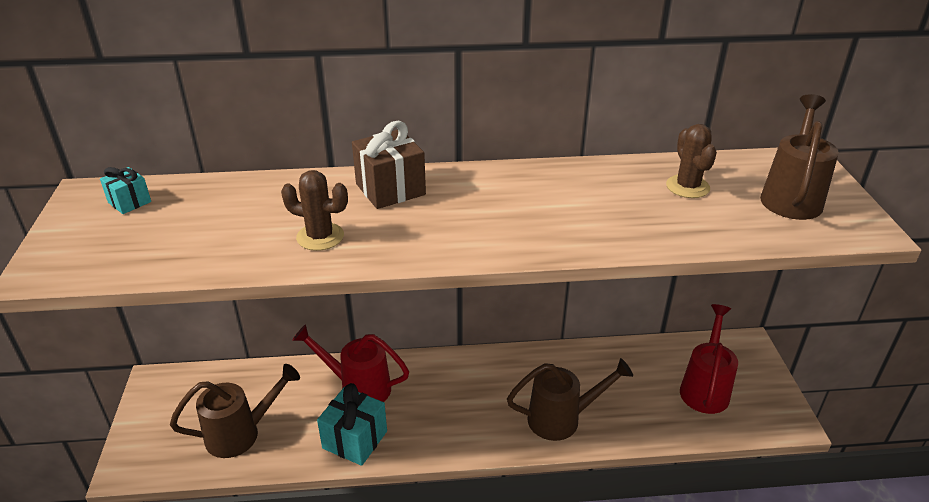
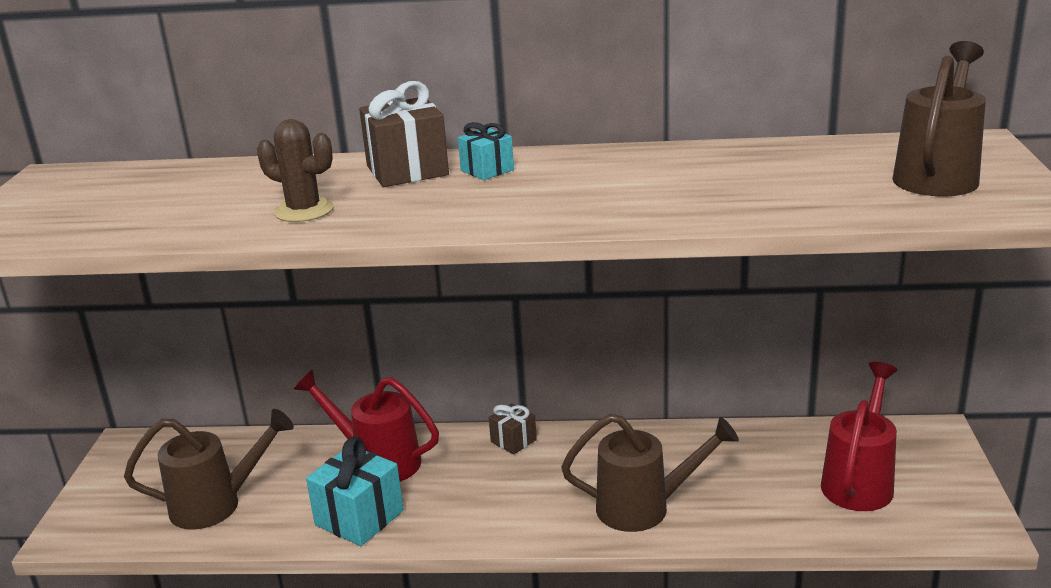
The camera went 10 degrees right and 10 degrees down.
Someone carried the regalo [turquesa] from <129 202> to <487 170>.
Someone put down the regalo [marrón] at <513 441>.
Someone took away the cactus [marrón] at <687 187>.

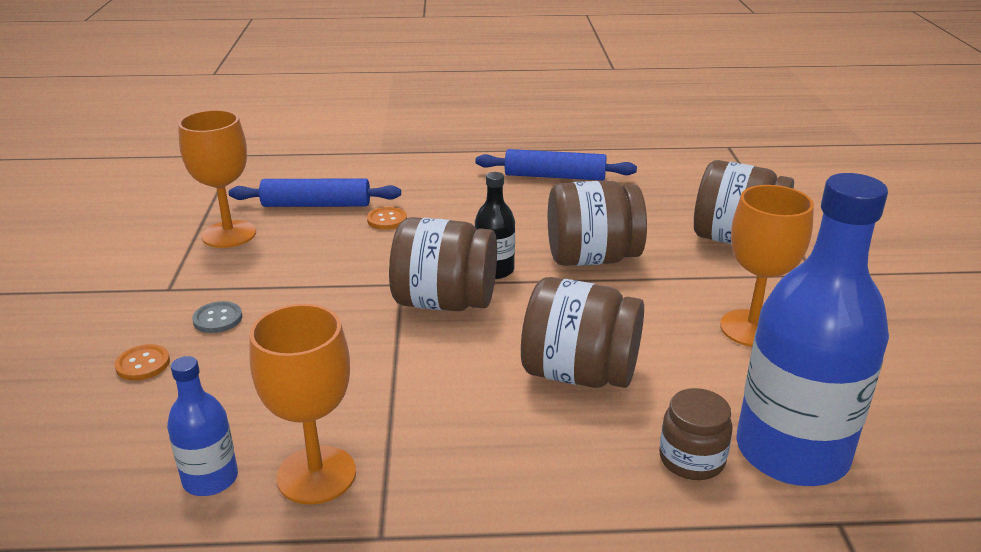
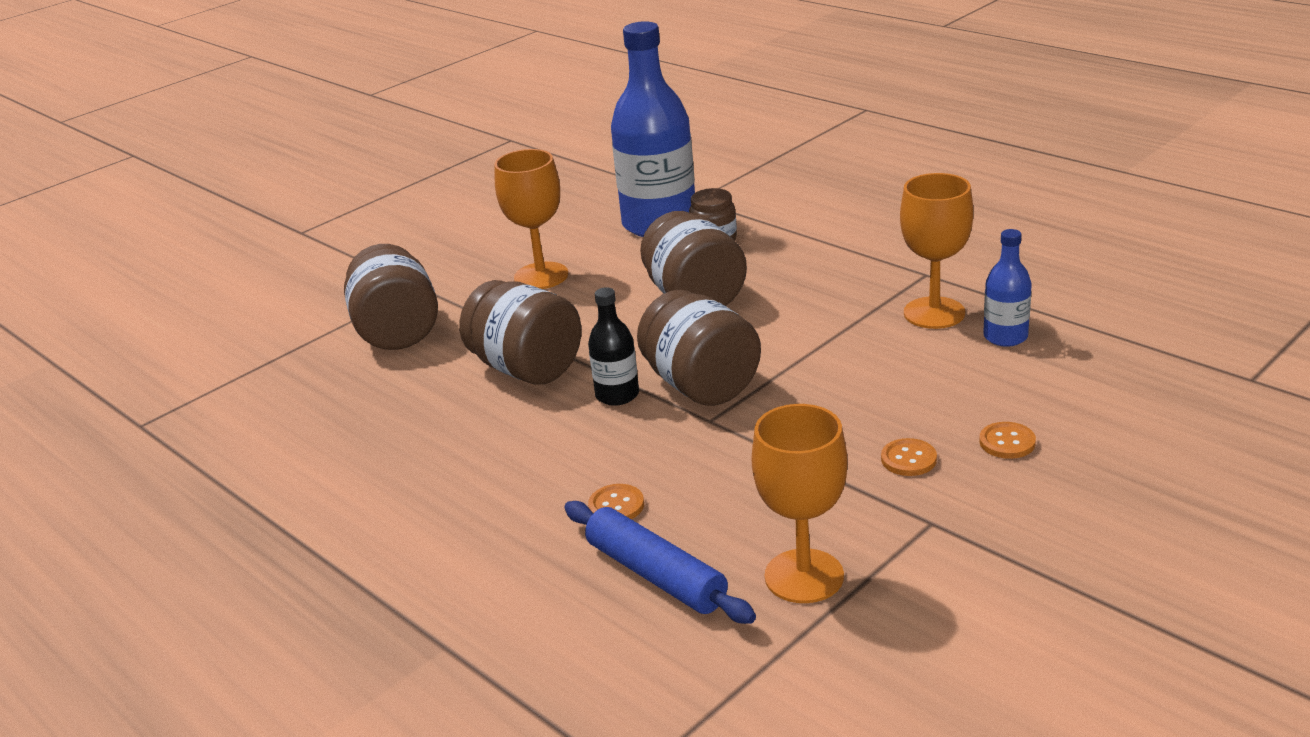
The camera went 130 degrees left and 0 degrees up.
Someone repainted the botón [gris] at <217 319>, which became the botón [naranja] at <908 459>.
Someone took away the rodillo [azul] at <555 176>.

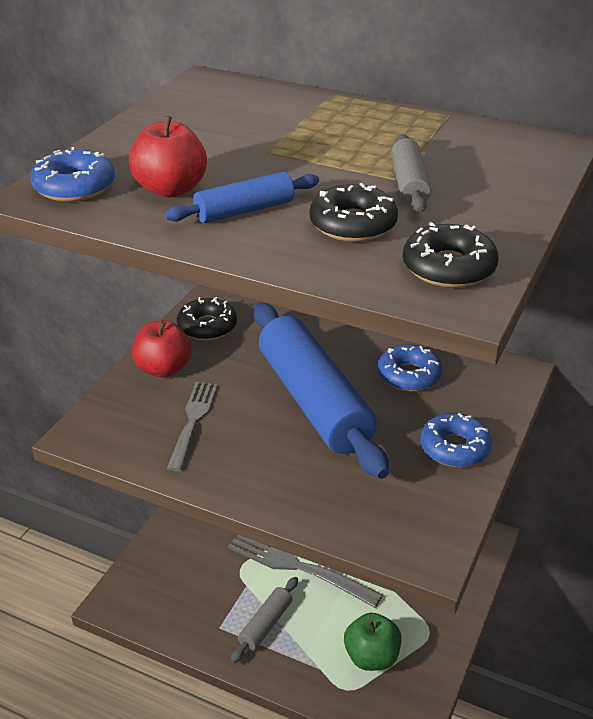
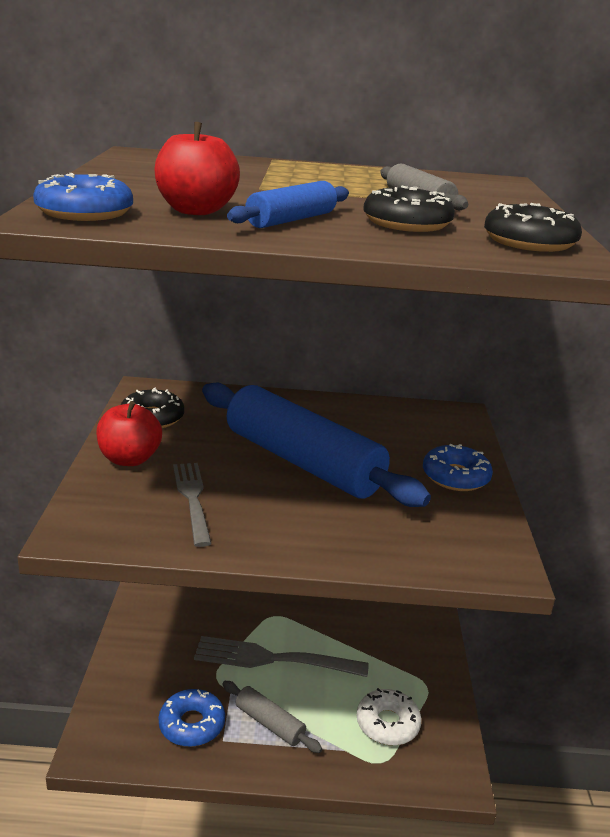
The camera went 25 degrees left and 10 degrees down.
Someone carried the rosquilla [azul] from <409 375> to <192 724>.
Someone rotated the rodillo [gris] at <265 625> by 60 degrees counterclockwise.
Someone swapped the manzana [verde] at <371 657> for the rosquilla [blanco] at <387 723>.

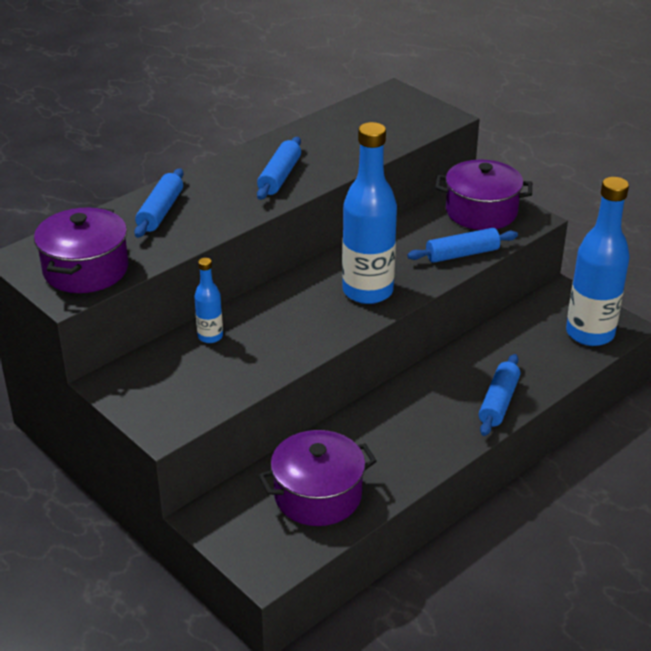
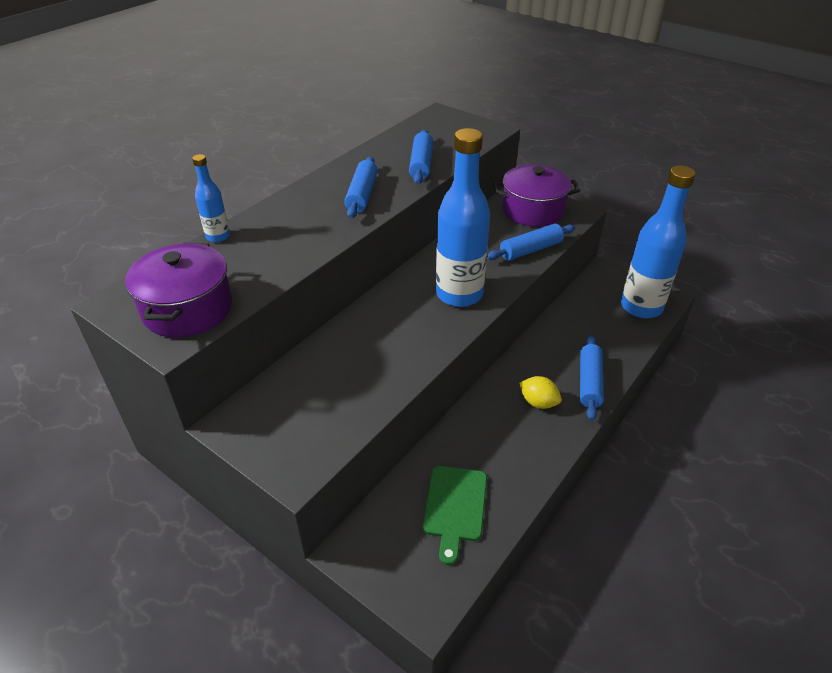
The camera went 10 degrees left and 5 degrees up.
Someone carried the botella [azul] from <210 336> to <218 236>.
Someone carried the rodillo [azul] from <160 212> to <421 164>.
Someone swapped the olla [morado] at <318 495> for the tabla de cortar [verde] at <455 507>.
Someone put down the limón [amarillo] at <538 402>.

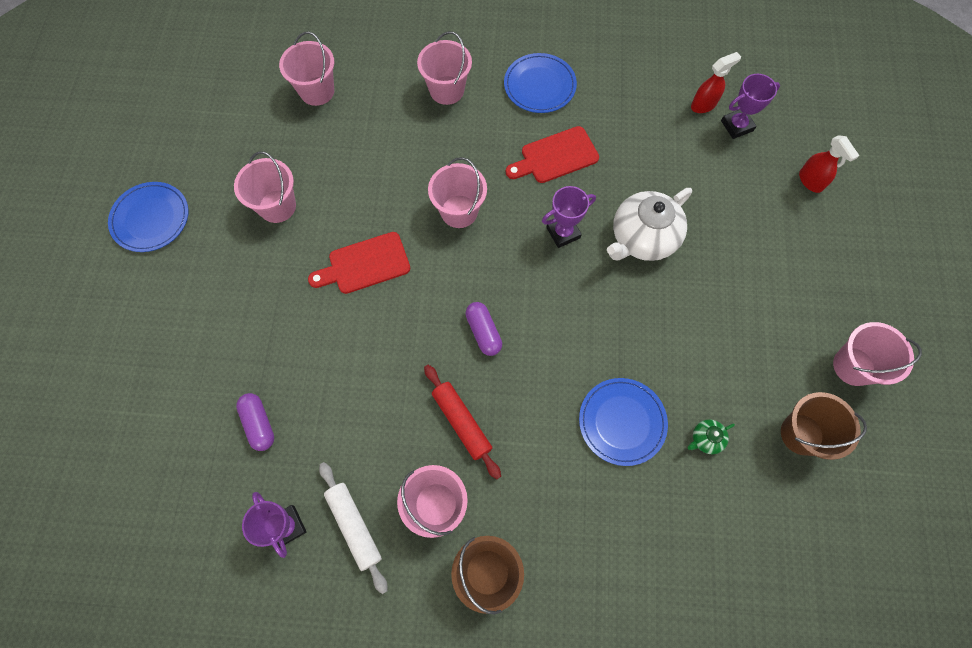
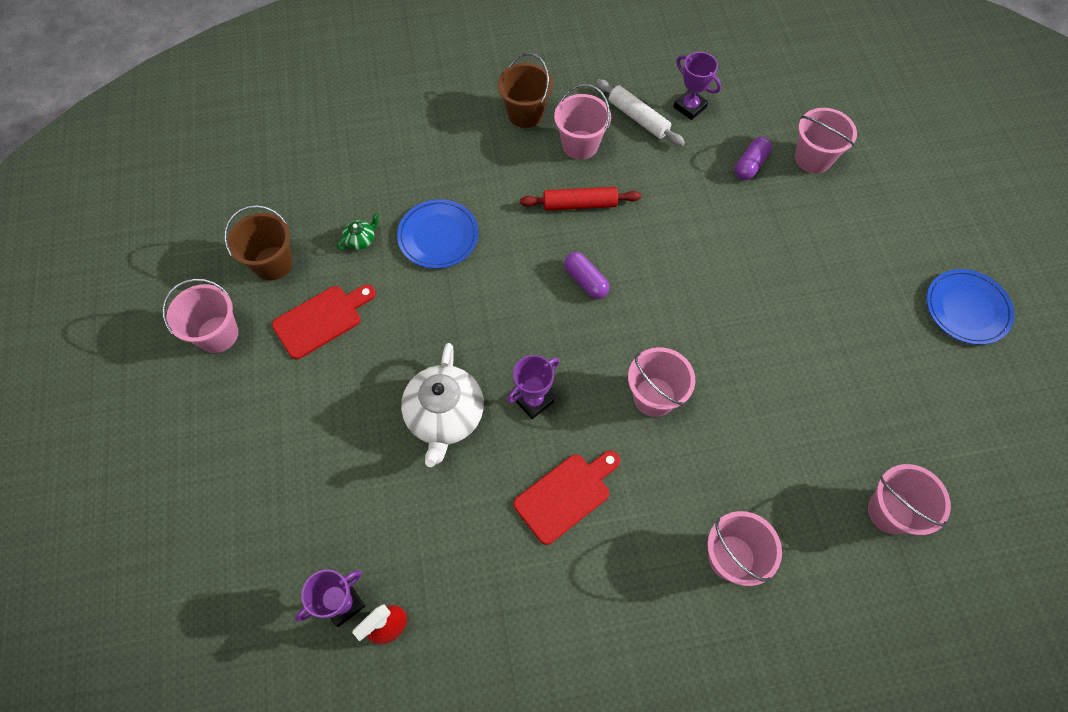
The camera went 165 degrees right and 5 degrees down.
Someone carried the tabla de cortar [rojo] from <365 264> to <321 320>.
Someone rotated the tetera [blanco] at <642 238> by 150 degrees clockwise.
Someone rotated the rodillo [rojo] at <462 422> by 45 degrees counterclockwise.
Someone rotated the cápsula [morado] at <259 424> by 75 degrees clockwise.
Someone carried the balde [rosa] from <277 206> to <813 158>.
Someone took away the plato [azul] at <539 86>.
Someone took away the pulverizador [rojo] at <810 181>.

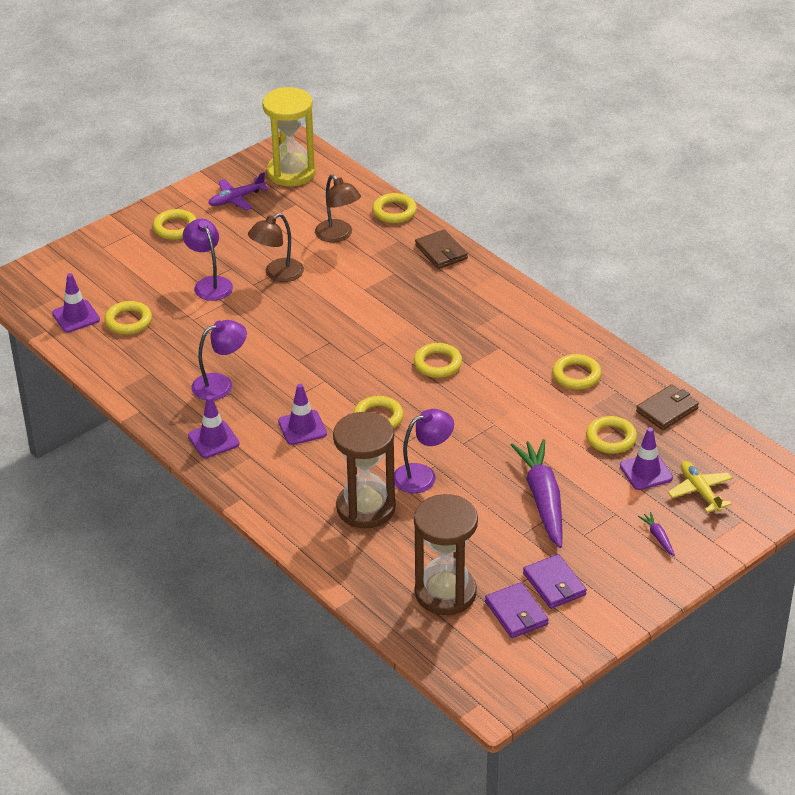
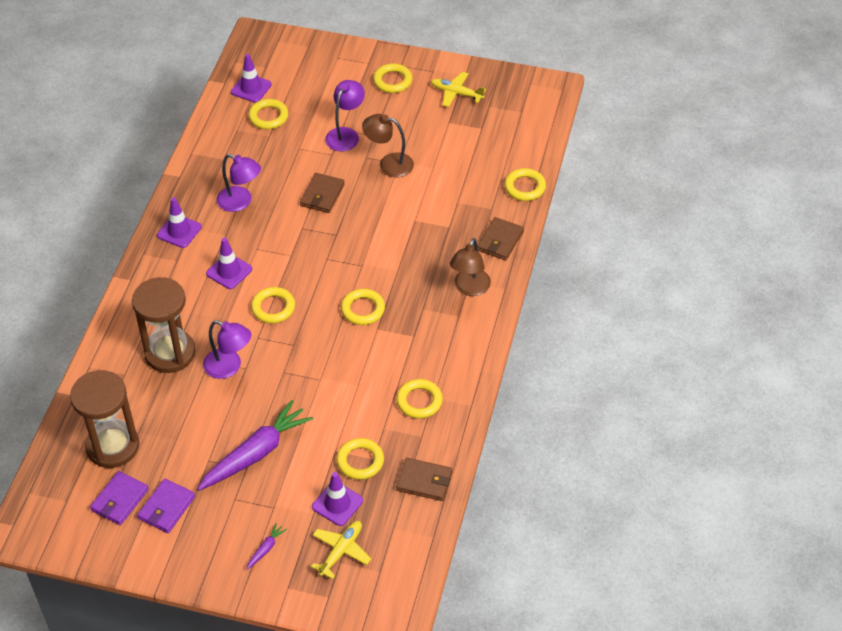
The camera went 55 degrees right and 10 degrees up.
Someone put down the cartera [marrón] at <322 195>.
Someone repainted the avión [morado] at <236 199>, which became the avión [amarillo] at <456 93>.
Someone carried the lámpara [marrón] from <338 235> to <469 288>.
Someone took away the reloj de arena [amarillo] at <291 172>.

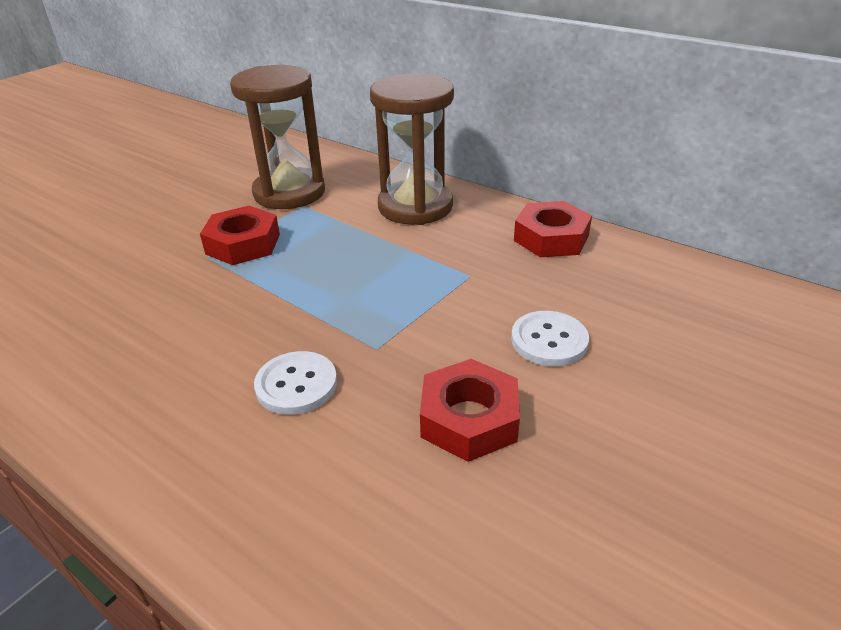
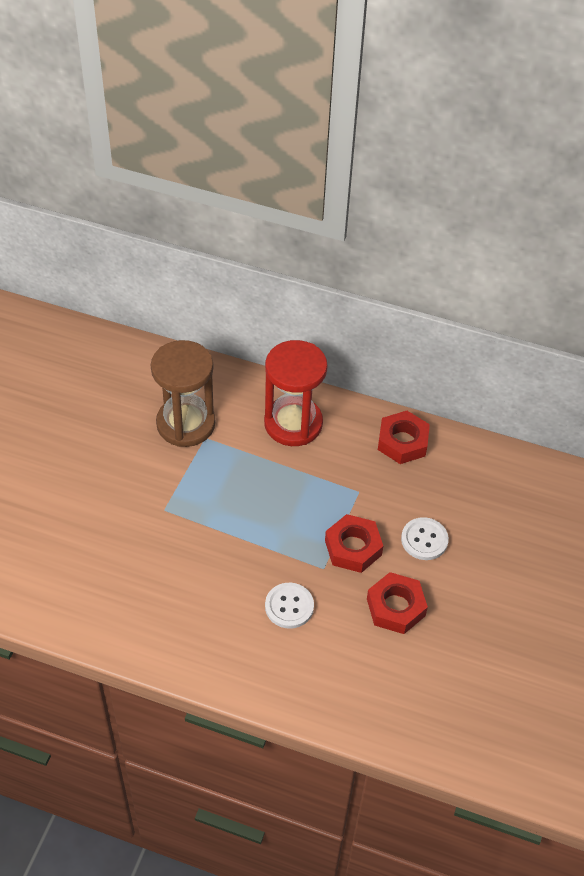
The camera went 20 degrees left and 15 degrees up.
Someone repainted the reloj de arena [marrón] at <415 206>, which became the reloj de arena [rojo] at <293 423>.
Someone carried the tuerca [rojo] from <243 244> to <353 548>.

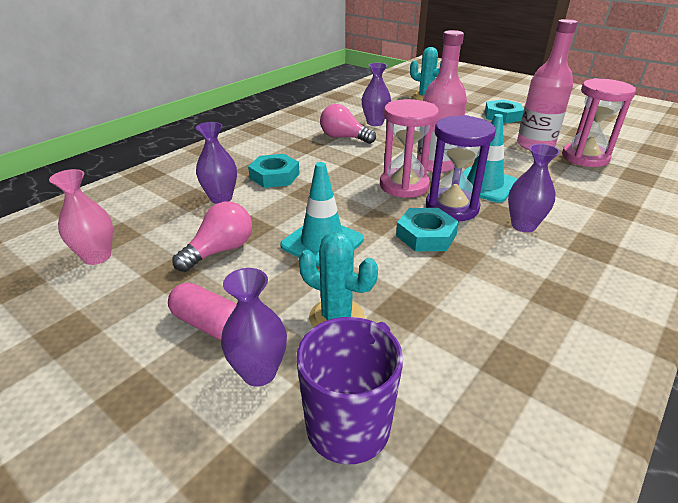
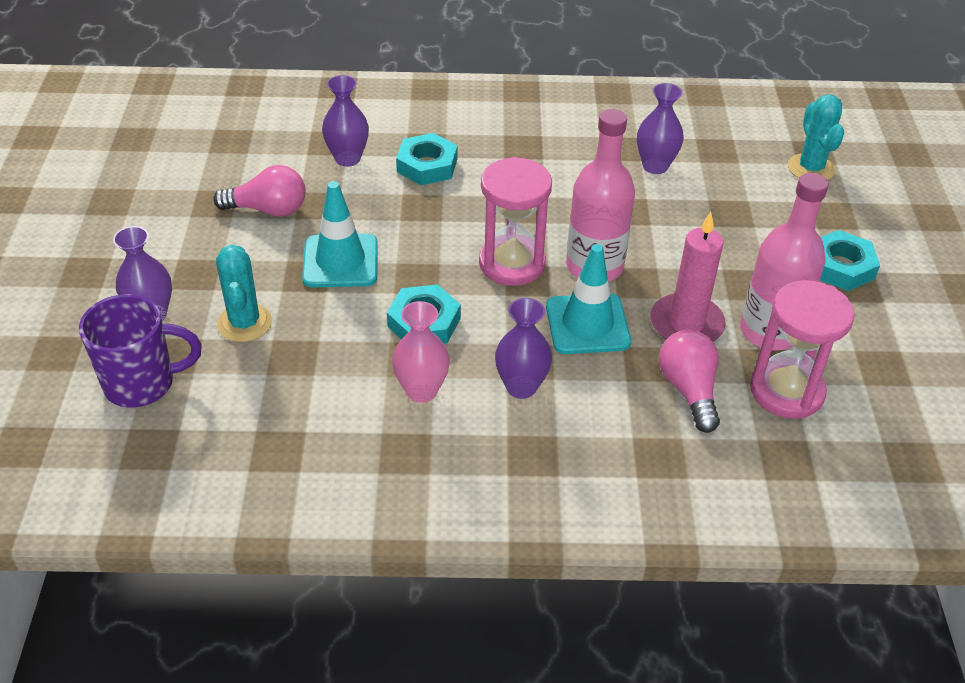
The camera went 50 degrees right and 10 degrees up.
Someone carried the florero [rosa] from <97 257> to <421 390>.
Someone put down the vela [rosa] at <686 324>.
Someone carried the bombilla [rosa] from <344 137> to <689 390>.
Someone took away the cápsula [rosa] at <209 324>.
Someone took away the reloj de arena [morado] at <452 207>.

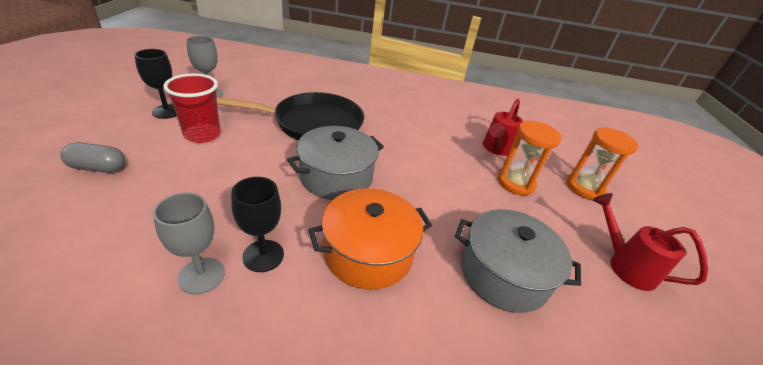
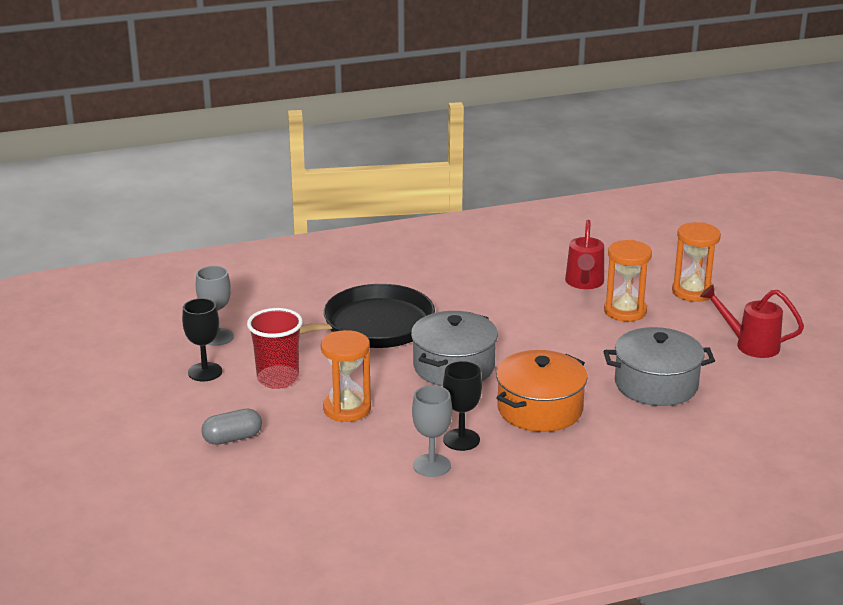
The camera went 20 degrees left and 10 degrees down.
Someone put down the reloj de arena [naranja] at <347 409>.

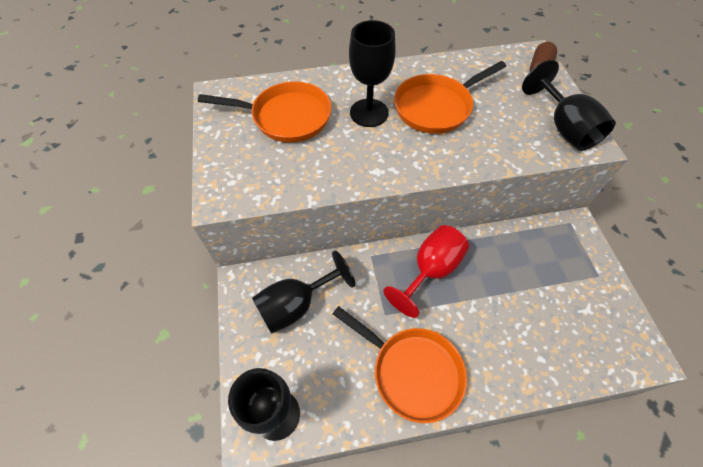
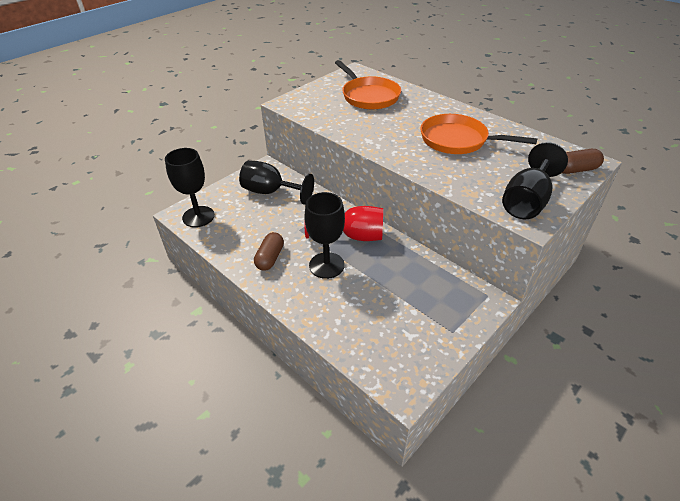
The camera went 55 degrees right and 15 degrees down.
Someone swapped the sartén [naranja] at <412 371> for the cápsula [marrón] at <270 258>.
Someone carried the copa [negro] from <369 113> to <326 265>.

